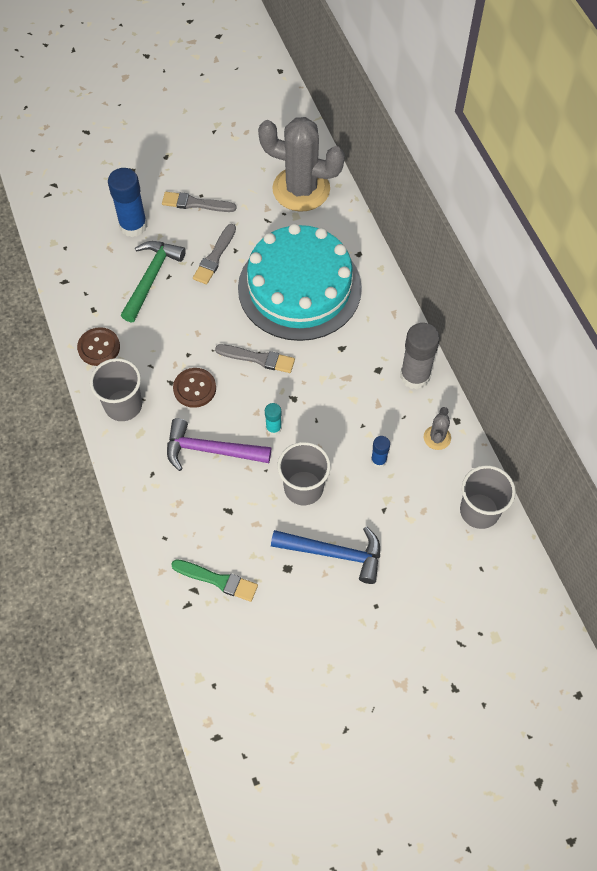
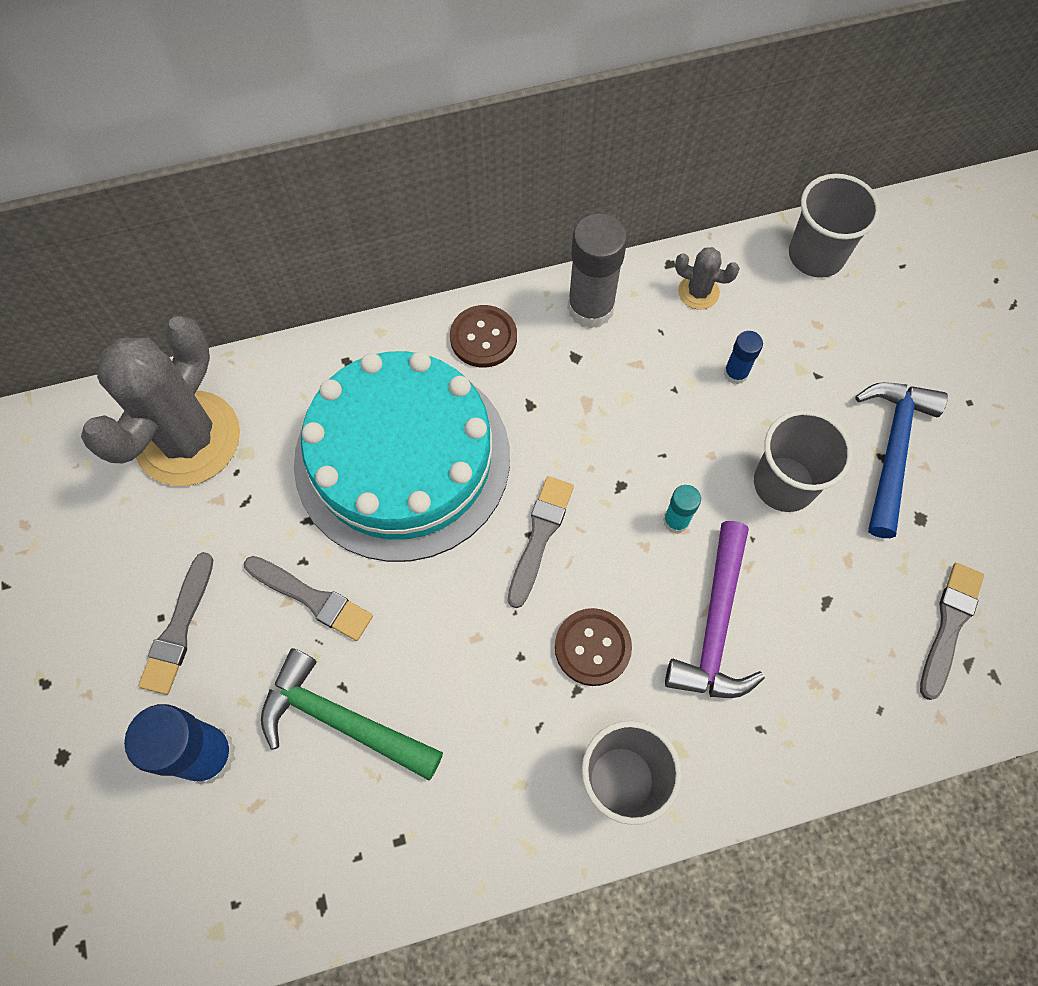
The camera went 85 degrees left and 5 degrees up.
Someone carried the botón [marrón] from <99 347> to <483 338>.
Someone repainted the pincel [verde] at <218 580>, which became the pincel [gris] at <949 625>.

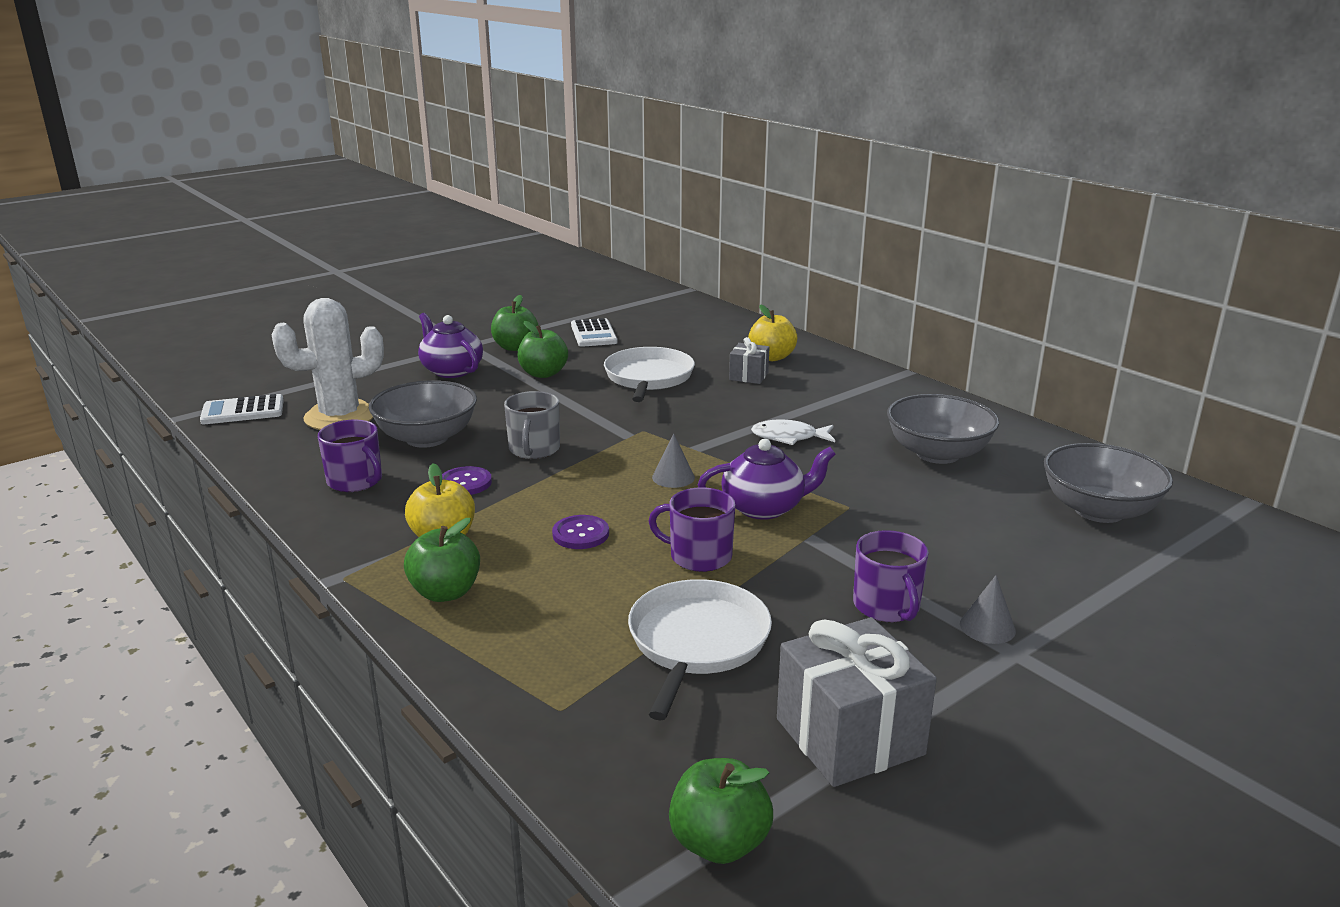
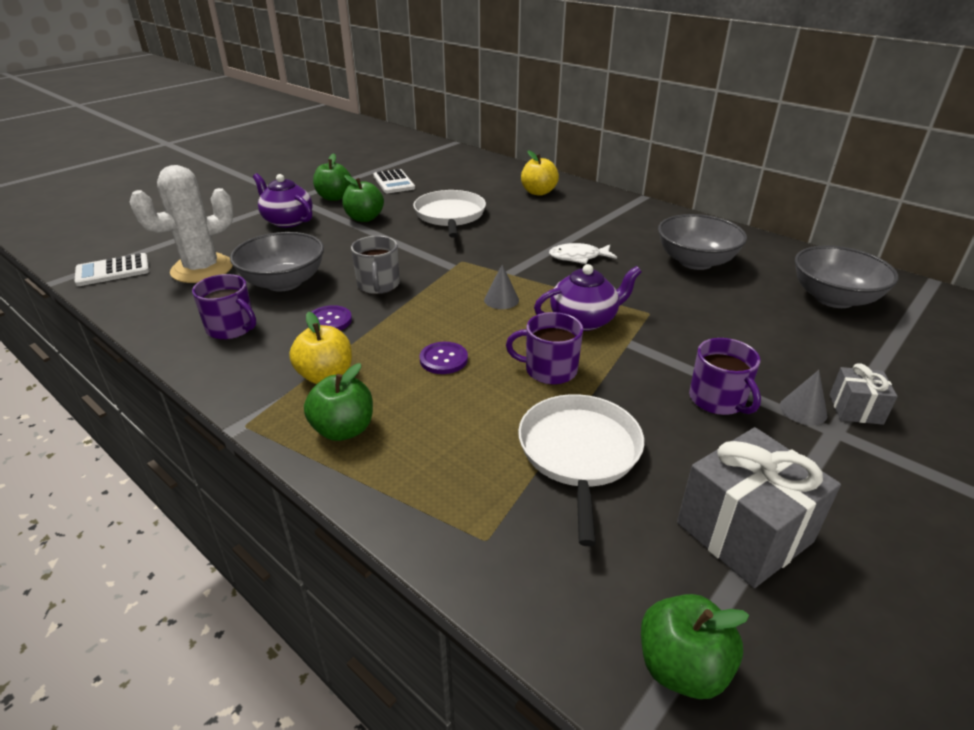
The camera went 10 degrees left and 10 degrees up.
Someone carried the regalo [gris] from <748 376> to <855 409>.

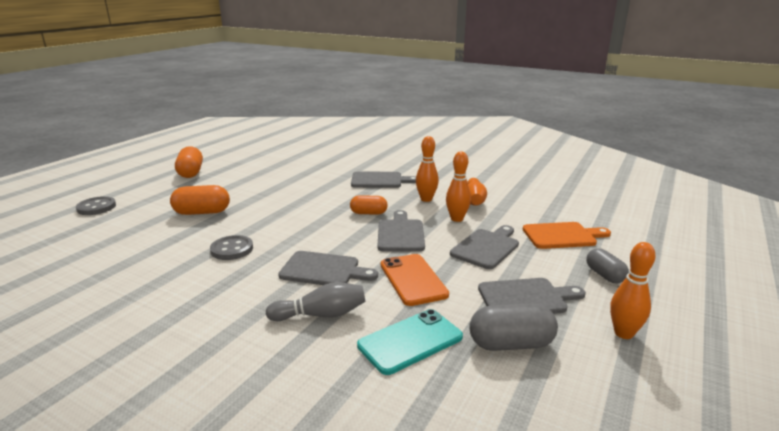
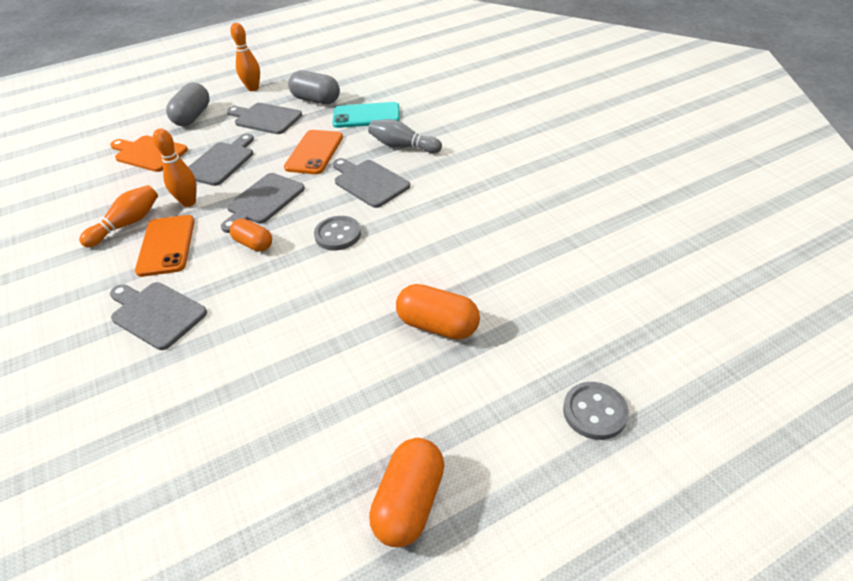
The camera went 145 degrees left and 20 degrees up.
Someone swapped the bolo [naranja] at <426 199> for the móvil [naranja] at <166 245>.
Someone scaled the cápsula [gris] at <604 275> by 1.50.
Someone rotated the tabla de cortar [gris] at <486 247> by 135 degrees clockwise.
Someone carried the botón [gris] from <232 249> to <338 235>.

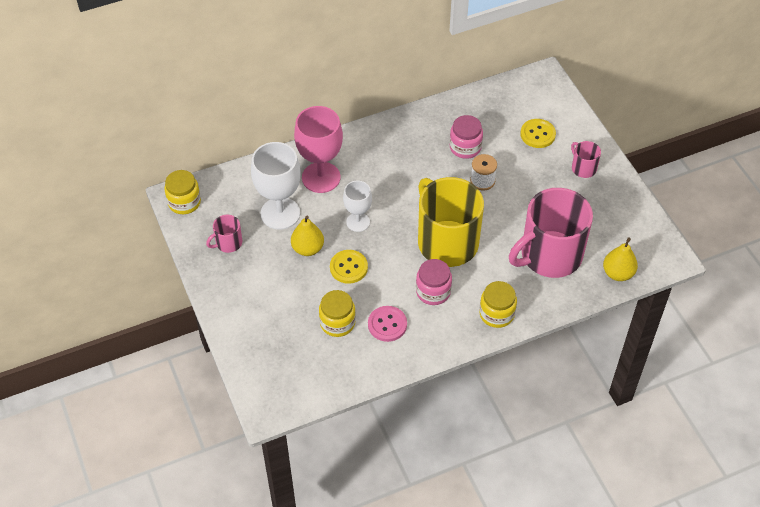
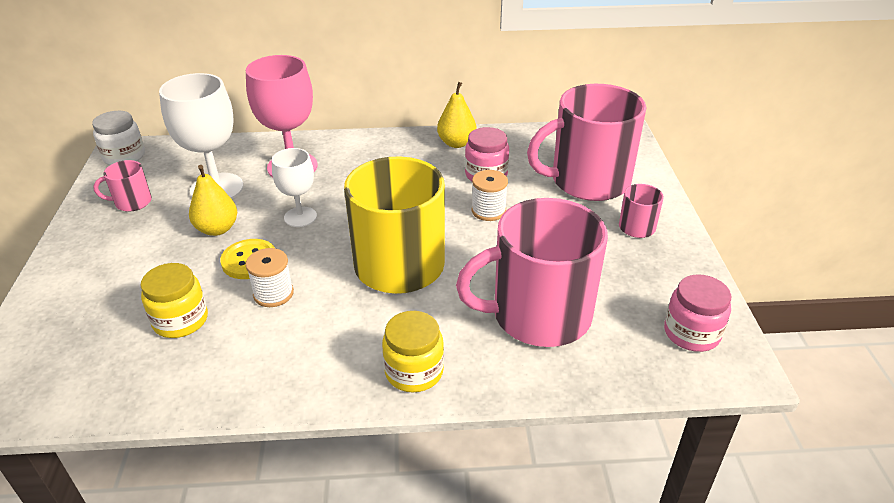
The camera went 20 degrees right and 15 degrees down.
Someone repainted the tarro [amarillo] at <184 202>, which became the tarro [blanco] at <124 156>.
Someone put down the carrete [blanco] at <273 294>.
Someone carried the pera [amarillo] from <618 273> to <456 143>.
Someone swapped the botón [amarillo] at <537 134> for the taza [rosa] at <588 181>.
Someone carried the tarro [rosa] from <433 291> to <691 333>.
Someone took away the botón [rosa] at <387 324>.

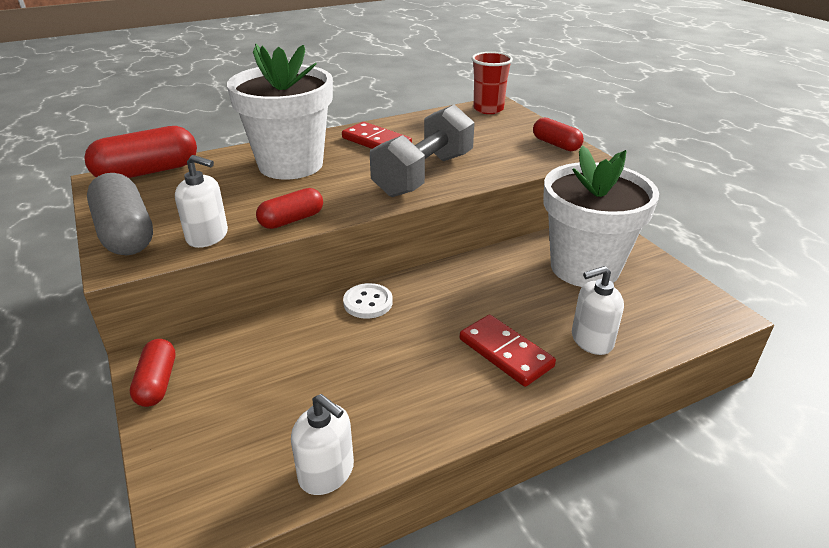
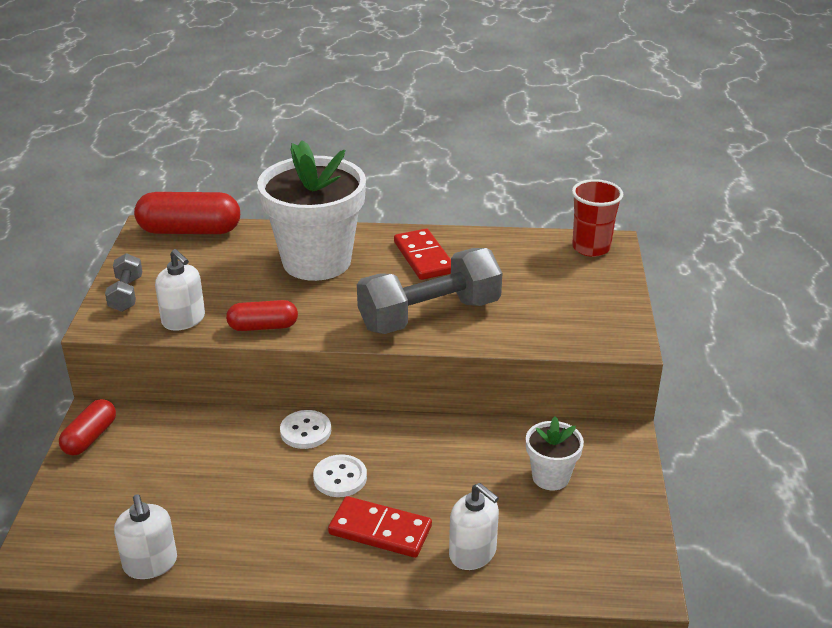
The camera went 30 degrees right and 0 degrees up.
Someone swapped the cápsula [gris] at <125 233> for the mancuerna [gris] at <126 294>.
Someone put down the botón [blanco] at <340 477>.
Someone rotated the ficha de dominó [rojo] at <505 353> by 60 degrees counterclockwise.
Someone rotated the dispensador de jabón [blanco] at <591 340> by 150 degrees counterclockwise.
Someone scaled the maceta [blanco] at <584 267> by 0.47.
Someone took away the cápsula [rojo] at <556 144>.

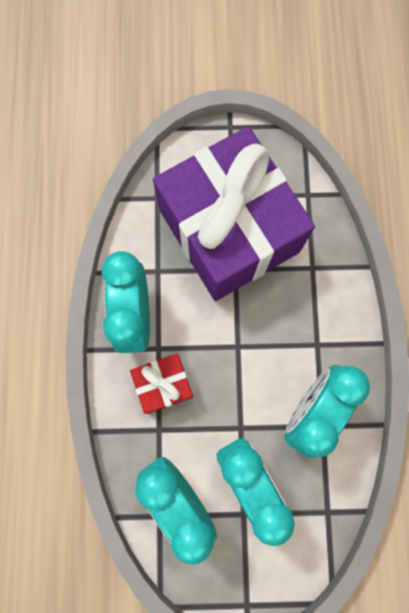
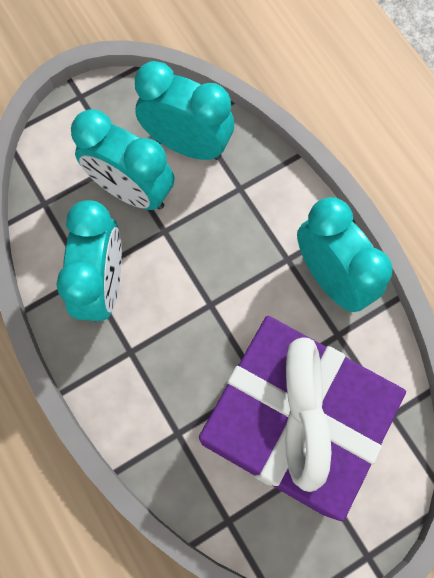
The camera went 150 degrees right and 5 degrees down.
Someone took away the regalo [rojo] at <163 384>.

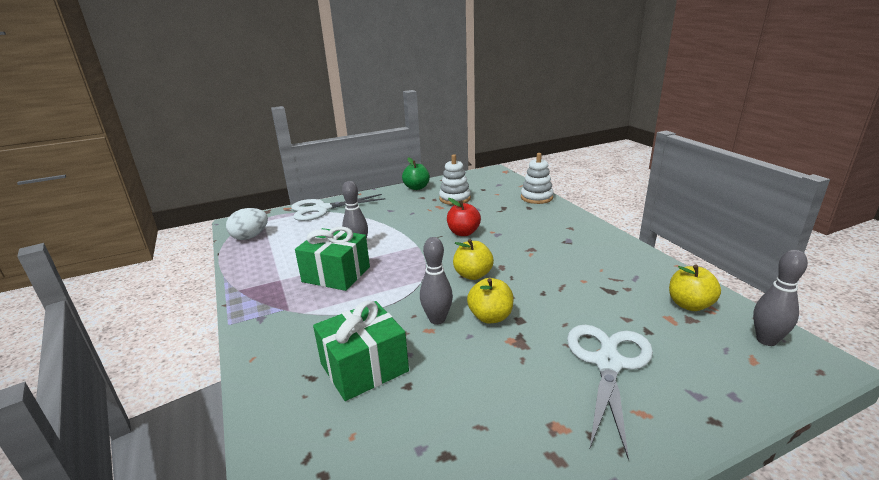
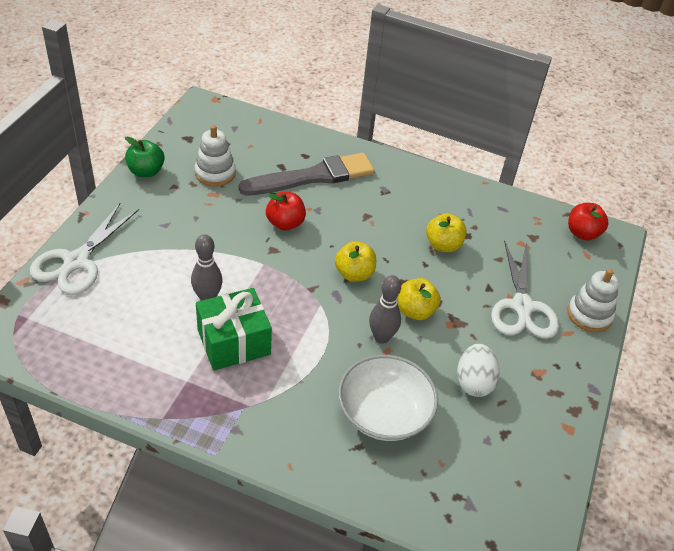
The camera went 50 degrees left and 20 degrees up.
Someone put down the pincel [gris] at <313 177>.
Someone swapped the regalo [verde] at <364 367> for the cuenco [blanco] at <384 413>.
Someone carried the manzana [amarillo] from <689 305> to <443 245>.
Someone carried the huevo [blanco] from <250 237> to <474 382>.
Someone rotated the tijeras [blanco] at <608 363> by 150 degrees counterclockwise.
Someone carried the juguete apilable [blanco] from <536 197> to <589 315>.
Someone swapped the bolo [gris] at <766 340> for the manzana [rojo] at <582 233>.

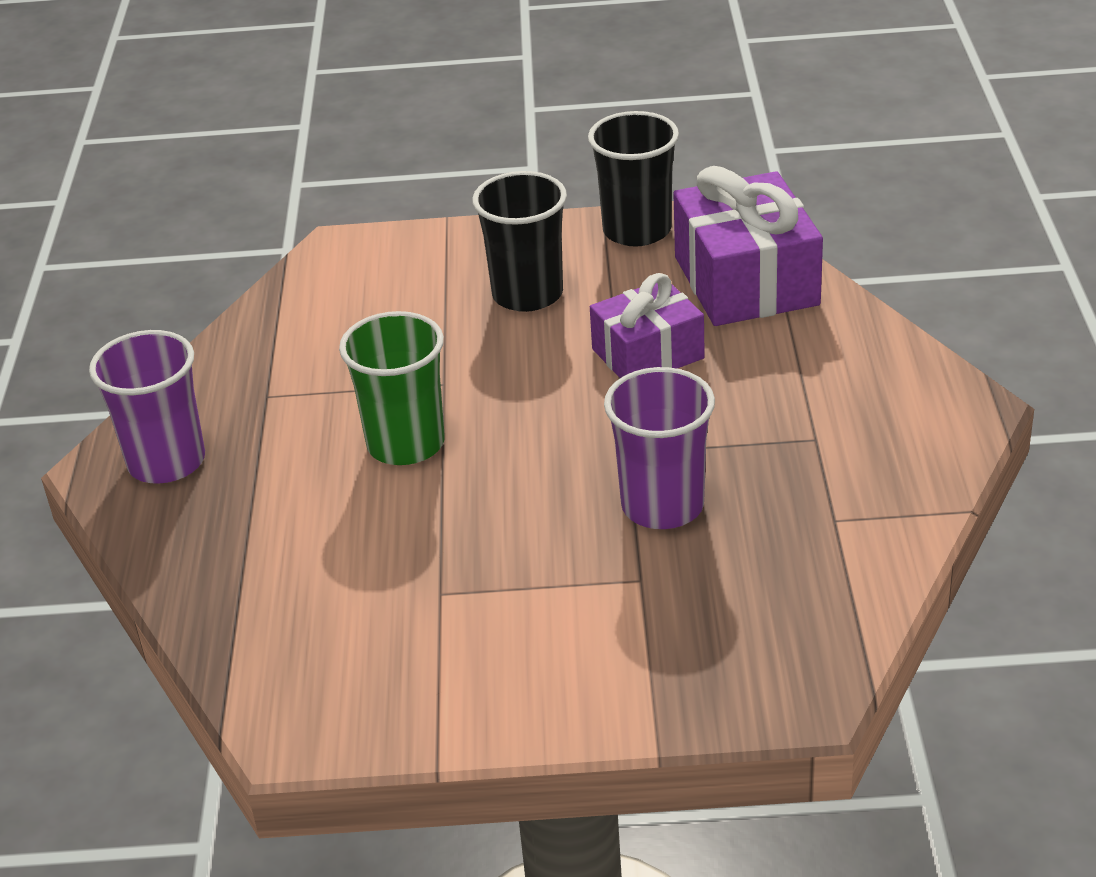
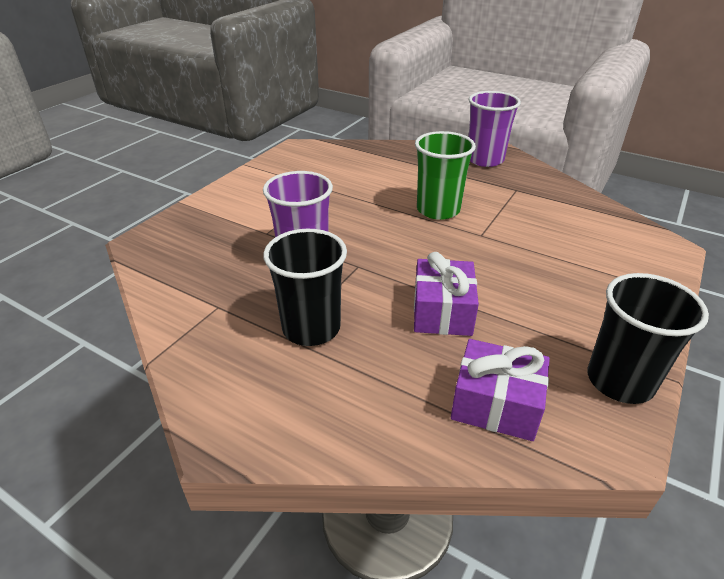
The camera went 120 degrees right and 0 degrees up.
Someone carried the vaso [negro] from <527 294> to <311 328>.
Someone scaled the regalo [morado] at <746 281> by 0.65.

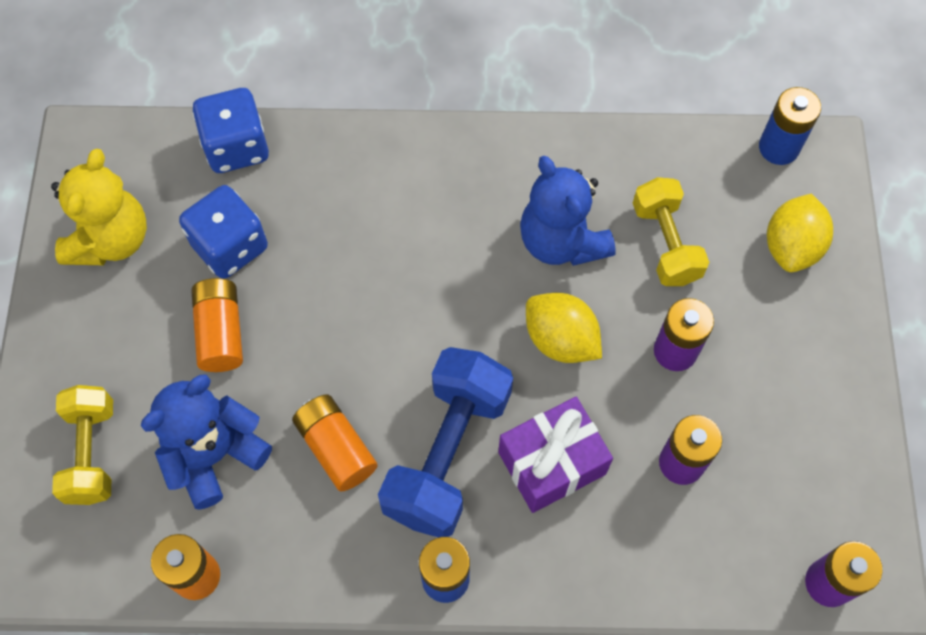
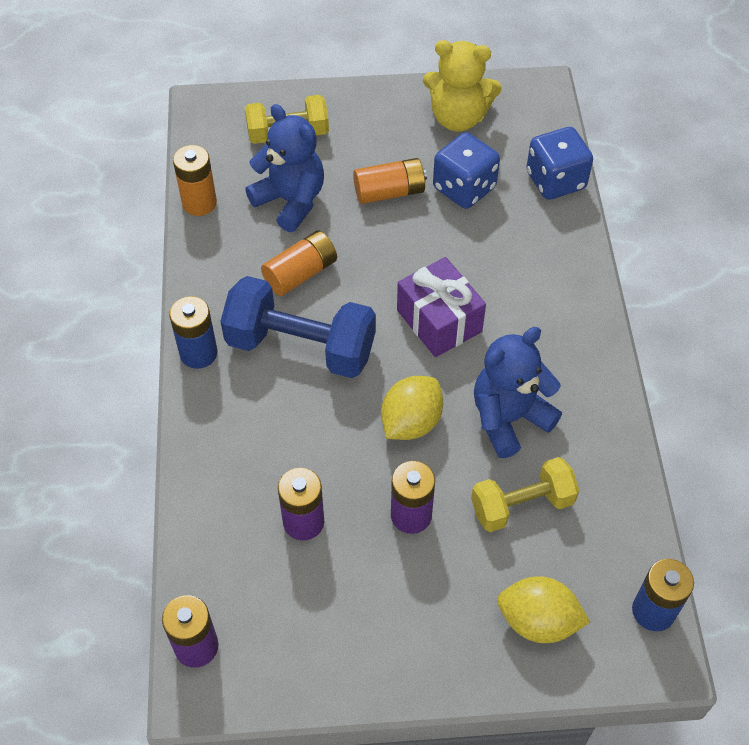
The camera went 85 degrees right and 10 degrees down.
Someone carried the regalo [morado] from <552 463> to <439 321>.

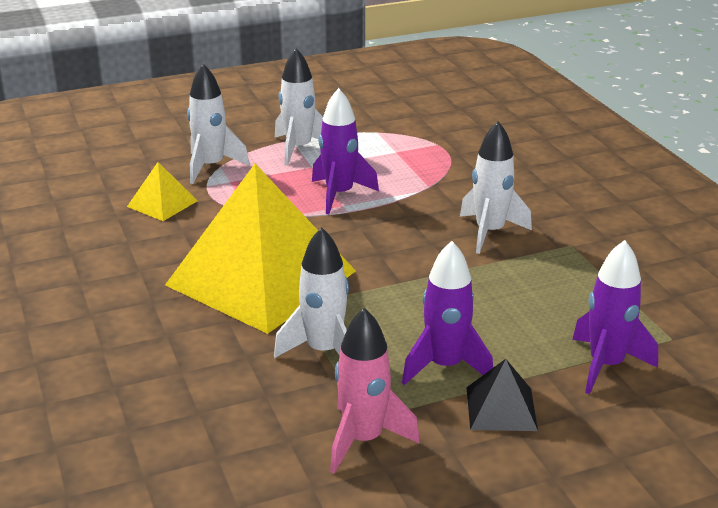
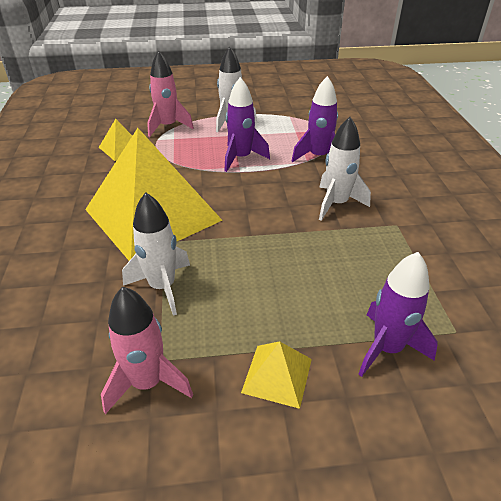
The camera went 15 degrees right and 10 degrees up.
Someone repainted the cohete [blanco] at <211 167>, which became the cohete [rosa] at <168 127>.
Someone repainted the pirámide [negro] at <501 408>, which became the pirámide [amarillo] at <277 375>.
Someone carried the cohete [morado] from <445 366> to <318 157>.

